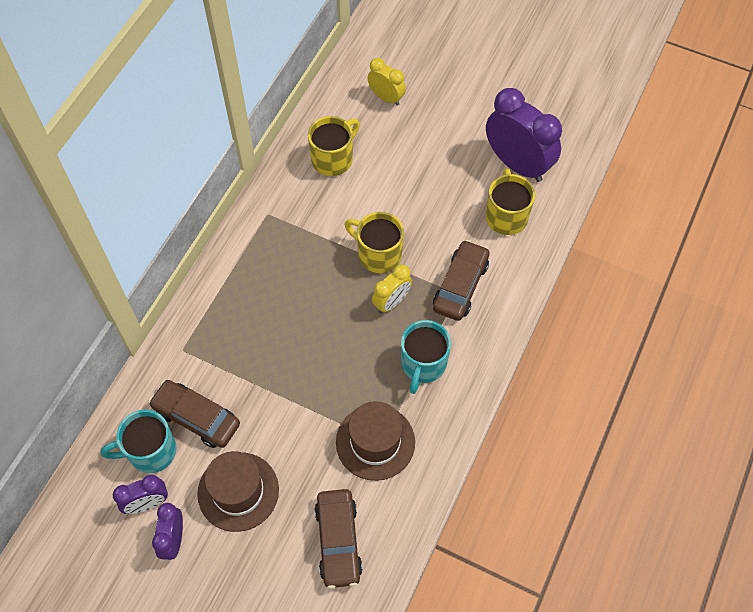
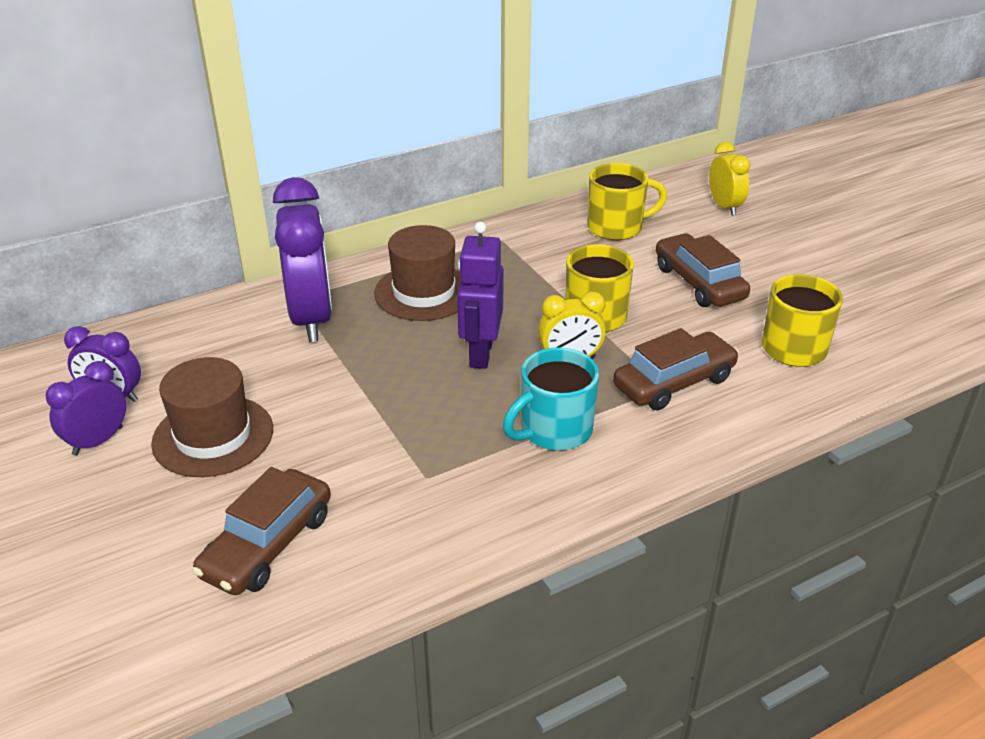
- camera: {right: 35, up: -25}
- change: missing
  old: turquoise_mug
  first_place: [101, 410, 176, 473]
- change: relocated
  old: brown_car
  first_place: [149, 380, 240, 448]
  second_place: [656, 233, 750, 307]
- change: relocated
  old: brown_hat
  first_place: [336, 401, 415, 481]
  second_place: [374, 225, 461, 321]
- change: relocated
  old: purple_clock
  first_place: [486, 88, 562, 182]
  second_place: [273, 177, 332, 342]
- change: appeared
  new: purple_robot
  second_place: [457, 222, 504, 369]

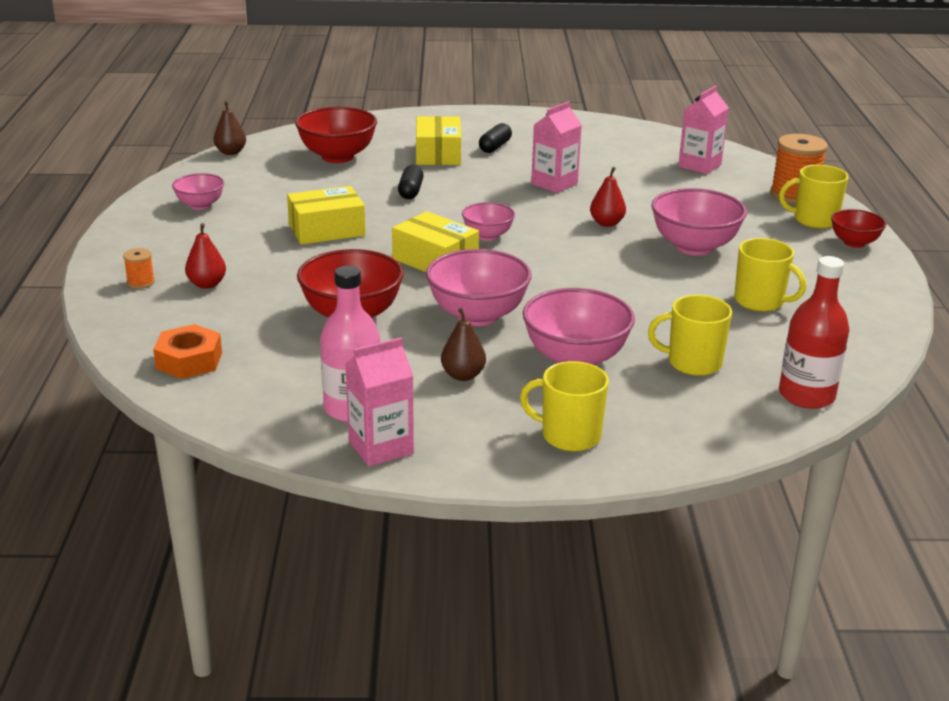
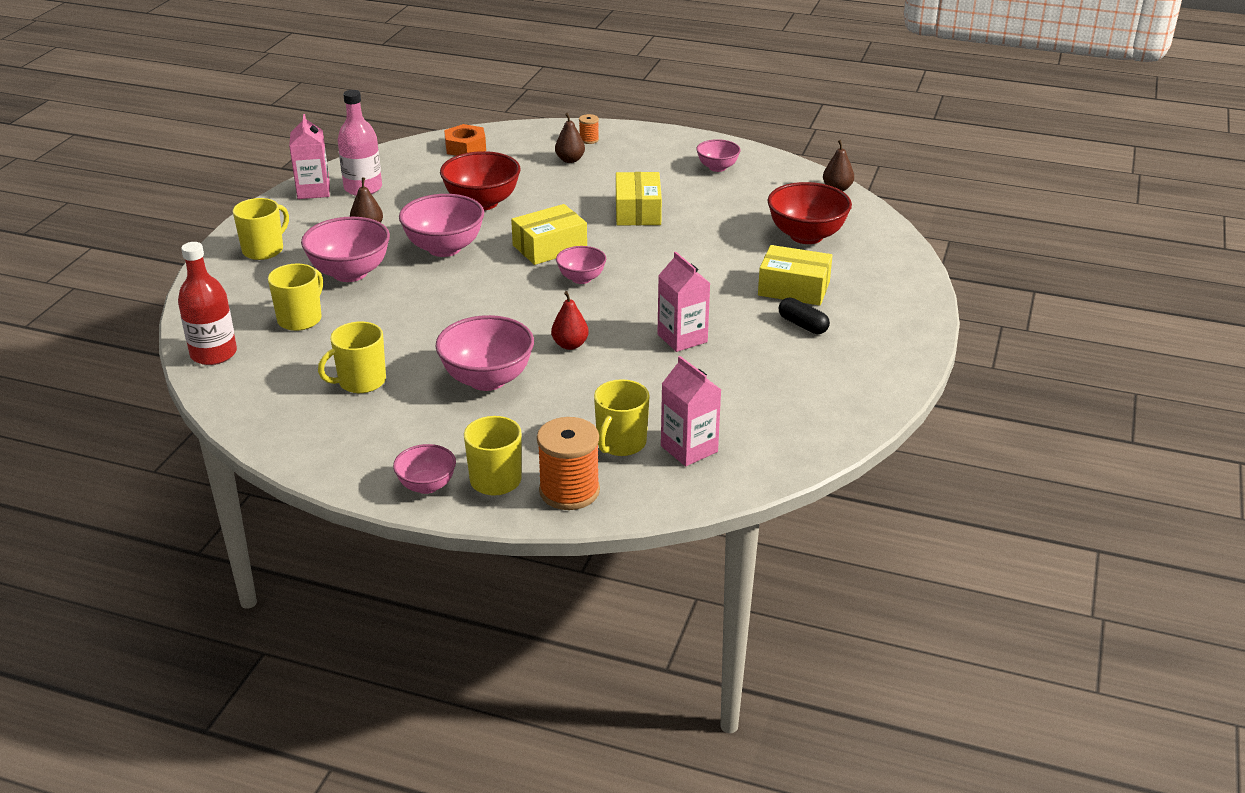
- camera: {right: 110, up: 5}
- change: colour
  old: red_pear
  new: brown_pear
  first_place: [185, 223, 226, 289]
  second_place: [555, 113, 585, 163]
- change: missing
  old: black_capsule
  first_place: [398, 165, 424, 199]
- change: colour
  old: red_bowl
  new: pink_bowl
  first_place: [831, 209, 886, 248]
  second_place: [393, 444, 456, 494]
- change: appeared
  new: yellow_mug
  second_place: [594, 379, 650, 456]

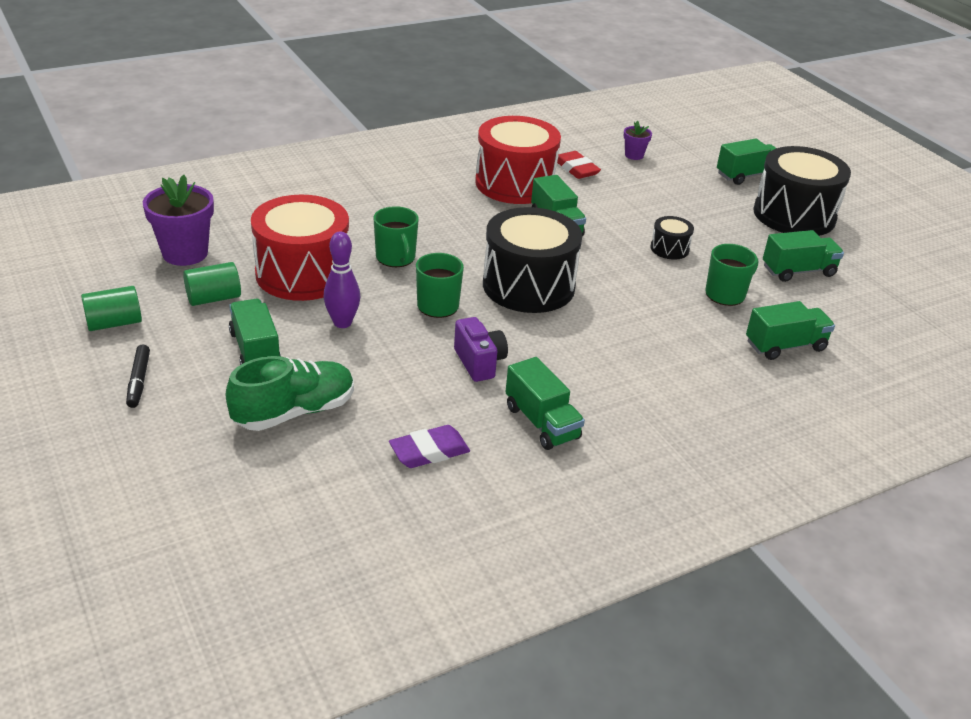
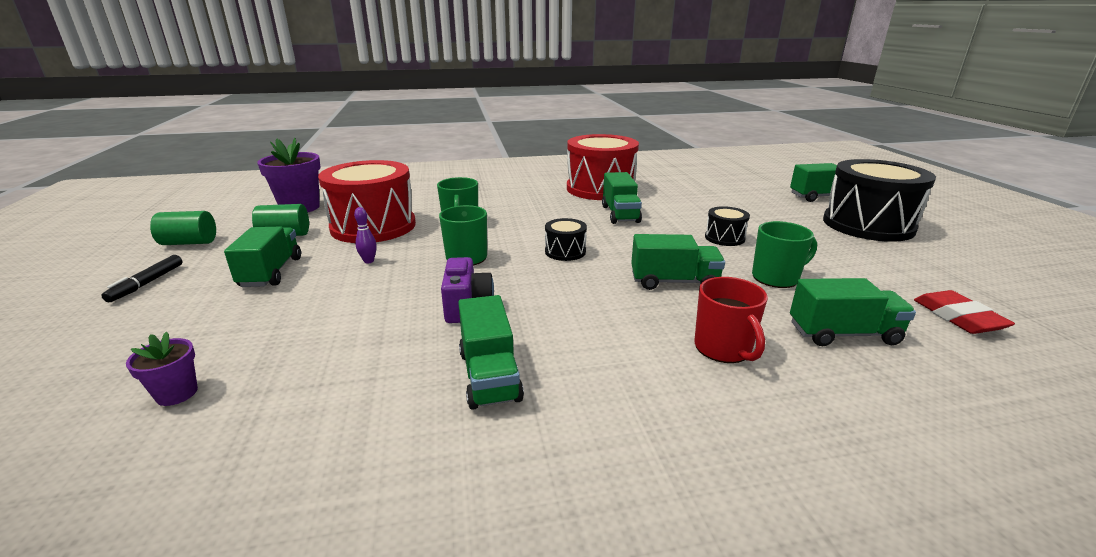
- camera: {right: 20, up: -10}
- change: missing
  old: green_shoe
  first_place: [226, 356, 354, 431]
- change: size
  old: purple_bowling_pin
  first_place: [323, 231, 360, 328]
  second_place: [354, 207, 377, 264]
  factor: 0.57
- change: missing
  old: purple_eraser
  first_place: [389, 425, 470, 468]
- change: size
  old: black_drum
  first_place: [483, 207, 582, 313]
  second_place: [545, 218, 587, 261]
  factor: 0.45
- change: relocated
  old: red_eraser
  first_place: [557, 151, 601, 179]
  second_place: [914, 290, 1015, 334]
- change: relocated
  old: purple_flower_pot
  first_place: [623, 121, 652, 160]
  second_place: [126, 332, 198, 406]
- change: relocated
  old: green_truck
  first_place: [763, 230, 844, 282]
  second_place: [631, 234, 725, 290]
- change: appeared
  new: red_mug
  second_place: [694, 277, 768, 363]

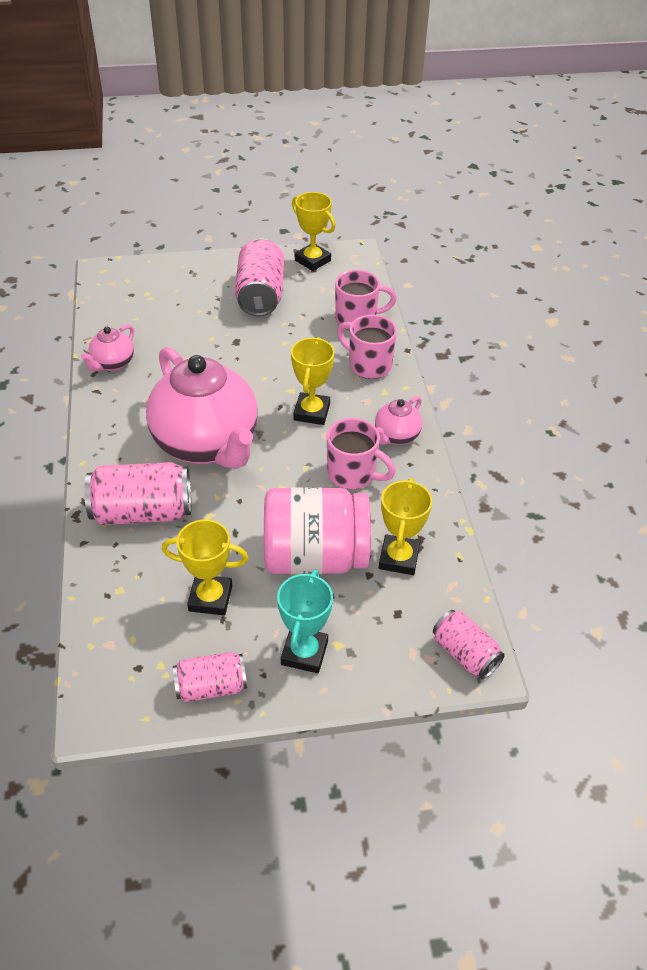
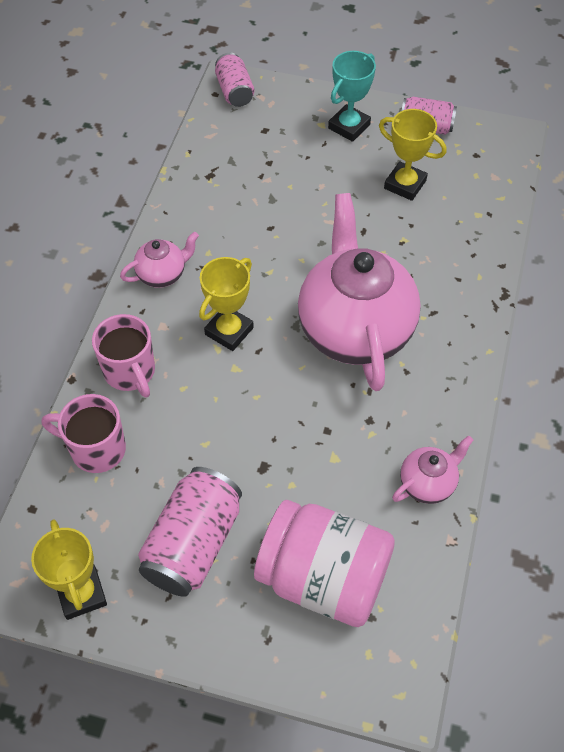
- camera: {right: -155, up: 10}
- change: missing
  old: pink_can
  first_place: [84, 462, 191, 525]
- change: relocated
  old: pink_jar
  first_place: [264, 487, 371, 574]
  second_place: [254, 500, 395, 627]
- change: missing
  old: pink_mug
  first_place: [327, 418, 396, 489]
- change: missing
  old: yellow_trophy
  first_place: [379, 478, 432, 575]

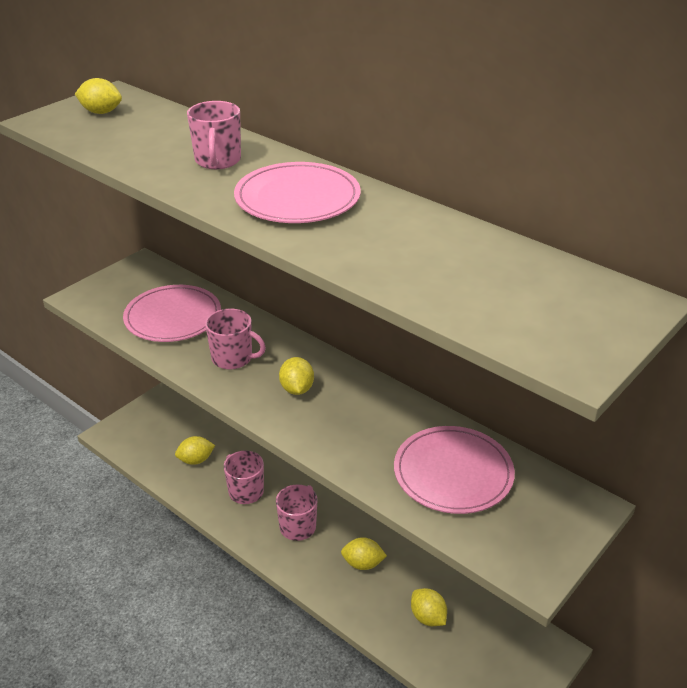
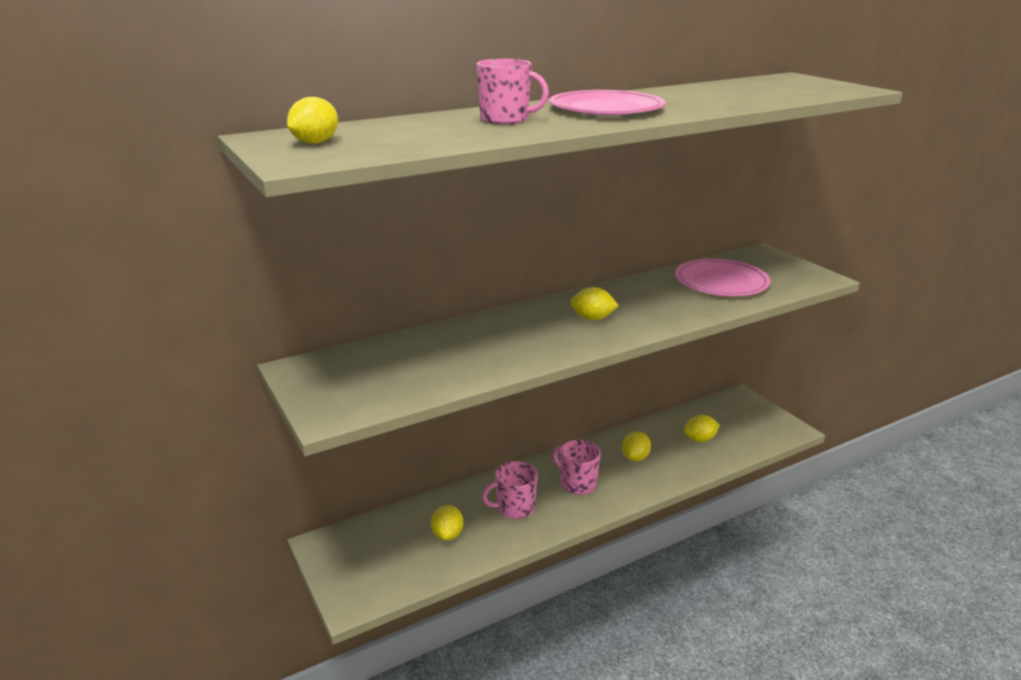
- camera: {right: -70, up: -10}
- change: missing
  old: pink_plate
  first_place: [123, 285, 221, 342]
- change: missing
  old: pink_mug
  first_place: [205, 309, 266, 369]

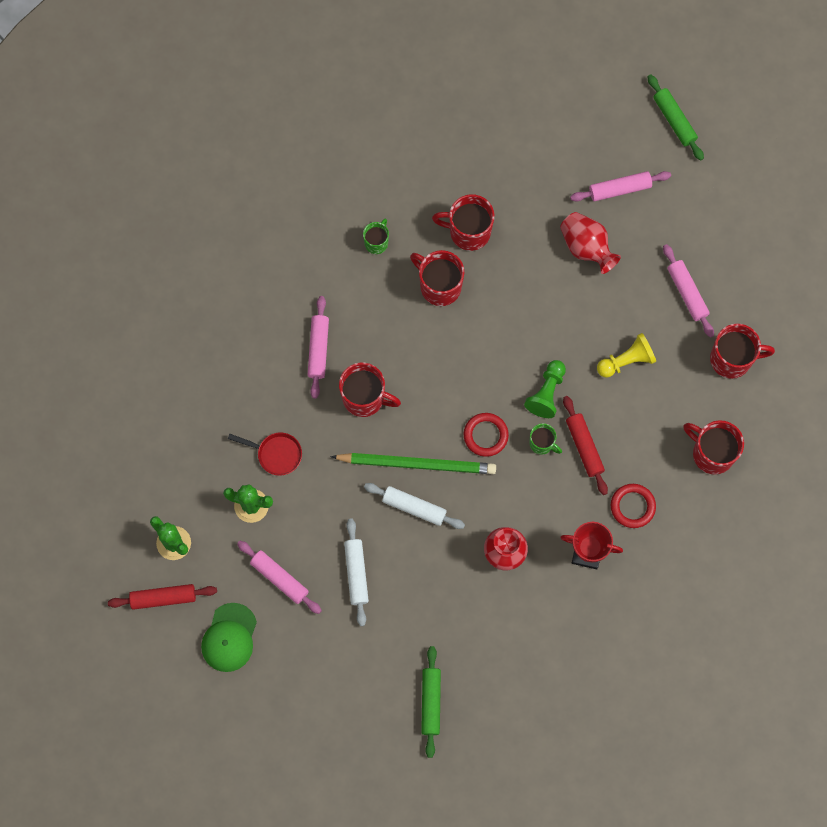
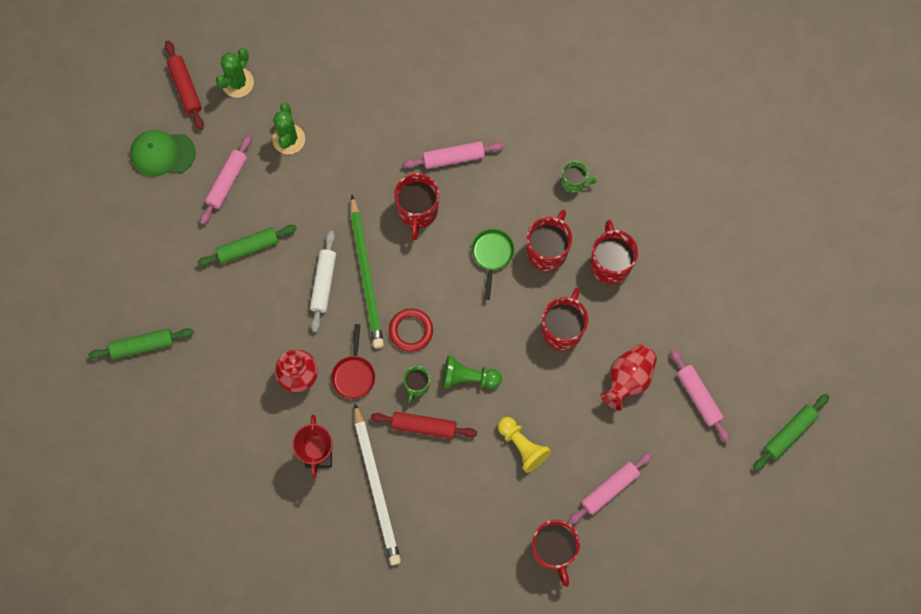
- camera: {right: 75, up: 0}
- change: relocated
  old: red_pan
  first_place: [228, 432, 302, 476]
  second_place: [331, 324, 375, 399]
- change: colour
  old: white_rolling_pin
  new: green_rolling_pin
  first_place: [344, 518, 369, 626]
  second_place: [197, 225, 297, 266]
- change: spun
  old: red_rolling_pin
  first_place: [563, 396, 608, 495]
  second_place: [371, 412, 477, 439]
  degrees: 45
- change: exchanged
  old: red_ring
  new: white_pencil
  first_place: [611, 484, 656, 528]
  second_place: [354, 404, 401, 565]
- change: relocated
  old: red_mug
  first_place: [683, 420, 744, 475]
  second_place: [542, 288, 588, 350]
- change: appeared
  new: green_pan
  second_place: [471, 229, 514, 300]

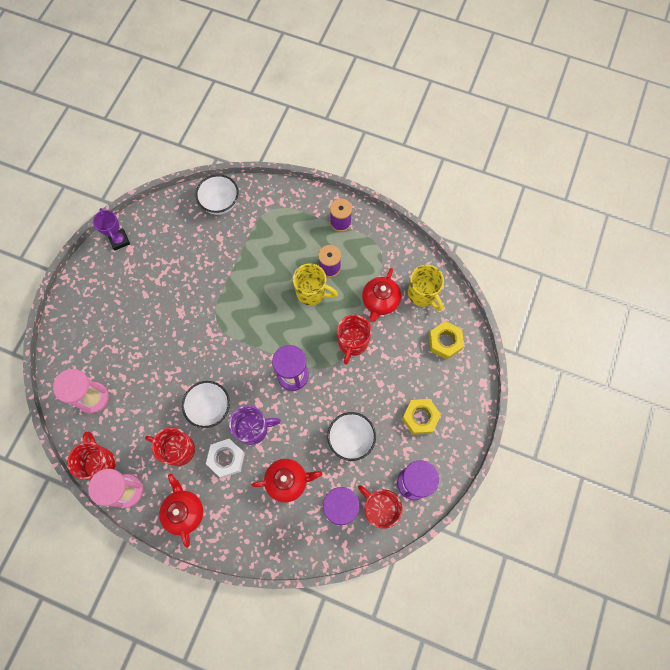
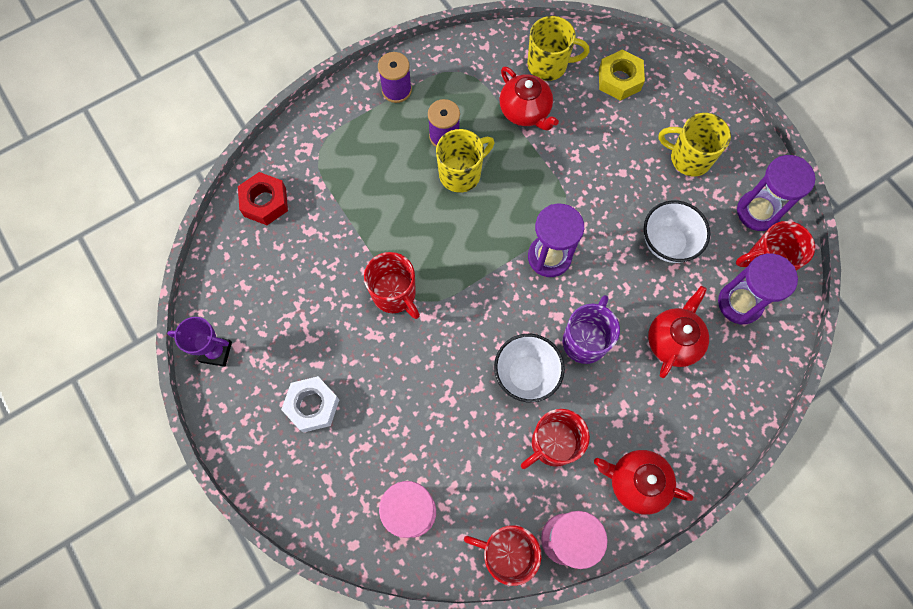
- camera: {right: -55, up: 0}
- change: exchanged
  old: white_bowl
  new: red_nut
  first_place: [195, 174, 239, 215]
  second_place: [238, 172, 288, 225]
- change: relocated
  old: white_nut
  first_place: [206, 439, 245, 478]
  second_place: [281, 376, 339, 433]
- change: relocated
  old: red_mug
  first_place: [337, 315, 372, 365]
  second_place: [364, 252, 420, 319]
- change: exchanged
  old: yellow_nut
  new: yellow_mug
  first_place: [402, 399, 441, 435]
  second_place: [658, 113, 731, 176]

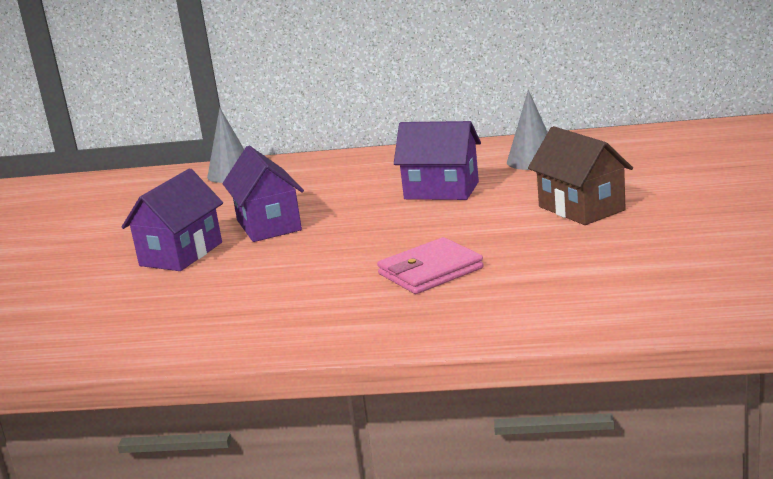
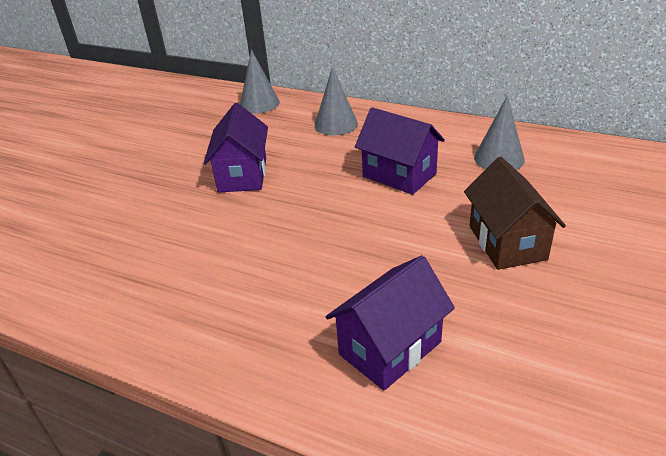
- camera: {right: 20, up: 15}
- change: relocated
  old: purple_house
  first_place: [121, 169, 223, 271]
  second_place: [326, 255, 455, 390]
- change: missing
  old: pink_wallet
  first_place: [377, 237, 484, 294]
- change: appeared
  new: grey_cone
  second_place: [315, 67, 358, 135]

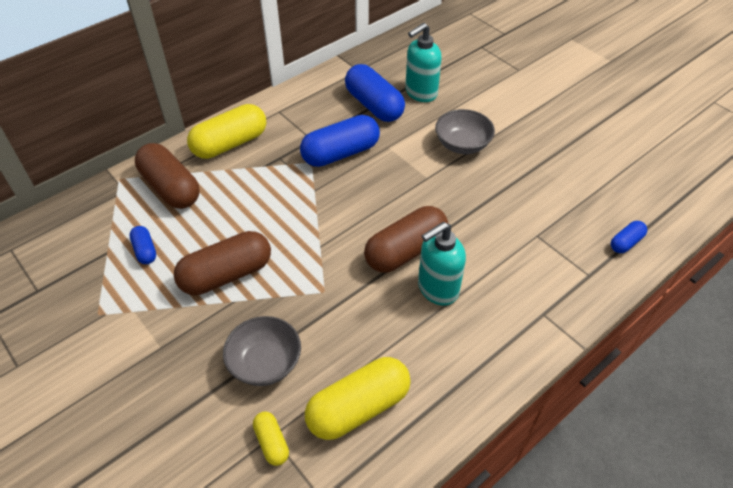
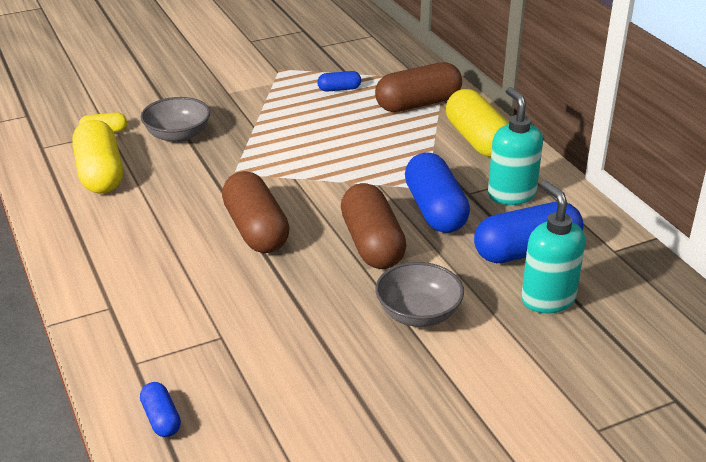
- camera: {right: 105, up: -15}
- change: relocated
  old: brown_capsule
  first_place: [174, 231, 271, 295]
  second_place: [341, 183, 407, 269]
- change: relocated
  old: turquoise_soap_dispenser
  first_place: [418, 222, 466, 306]
  second_place: [488, 87, 543, 205]

